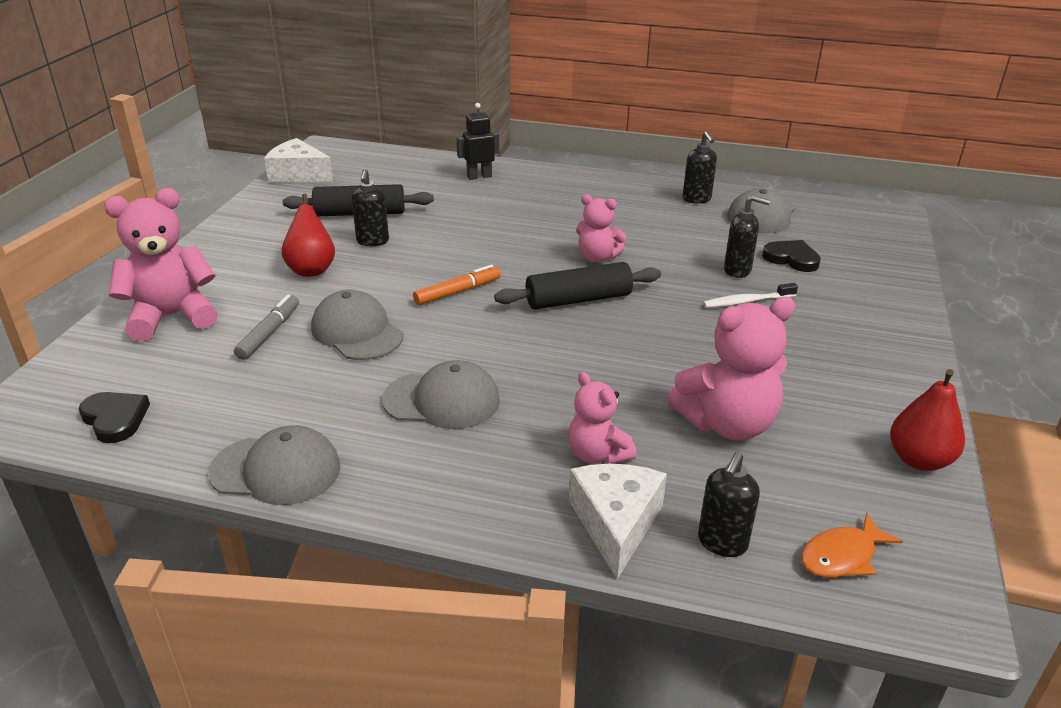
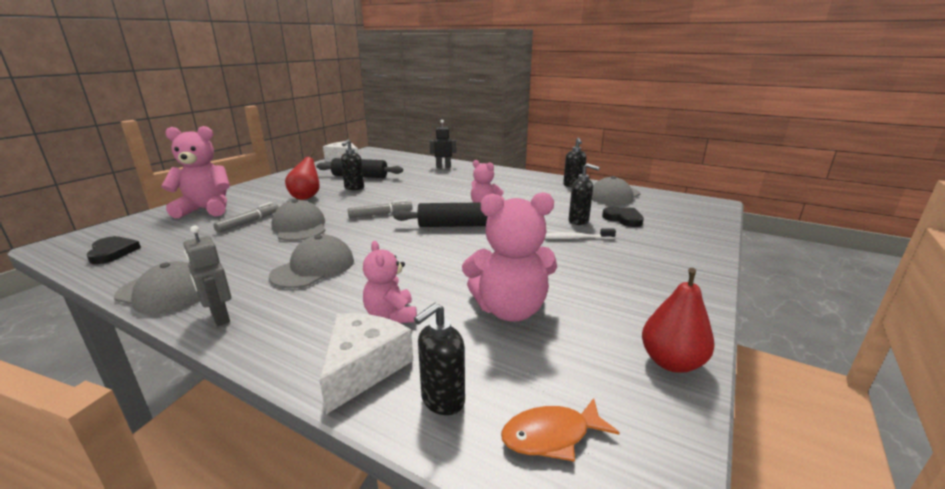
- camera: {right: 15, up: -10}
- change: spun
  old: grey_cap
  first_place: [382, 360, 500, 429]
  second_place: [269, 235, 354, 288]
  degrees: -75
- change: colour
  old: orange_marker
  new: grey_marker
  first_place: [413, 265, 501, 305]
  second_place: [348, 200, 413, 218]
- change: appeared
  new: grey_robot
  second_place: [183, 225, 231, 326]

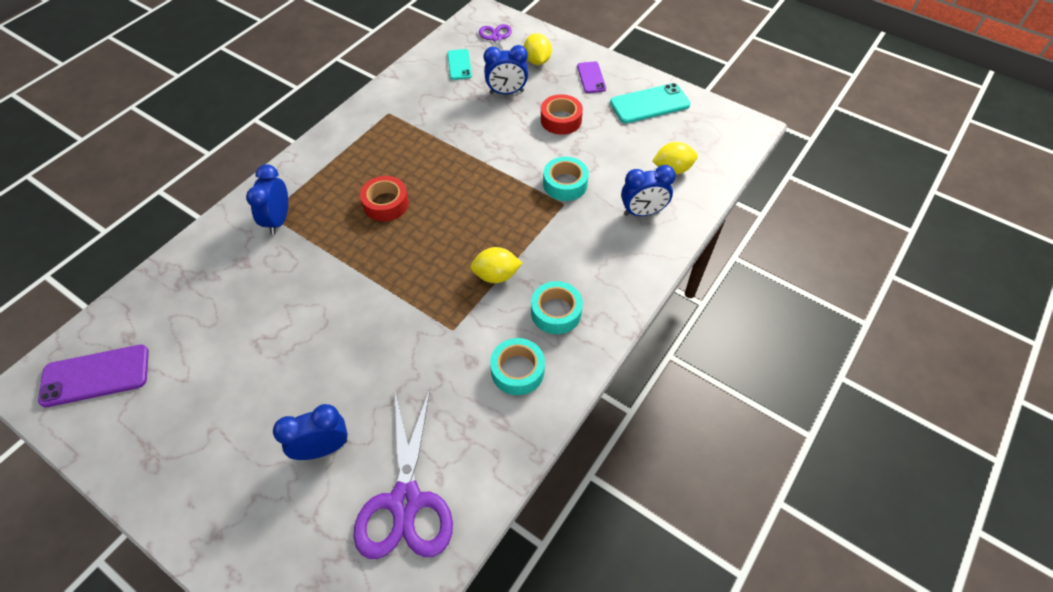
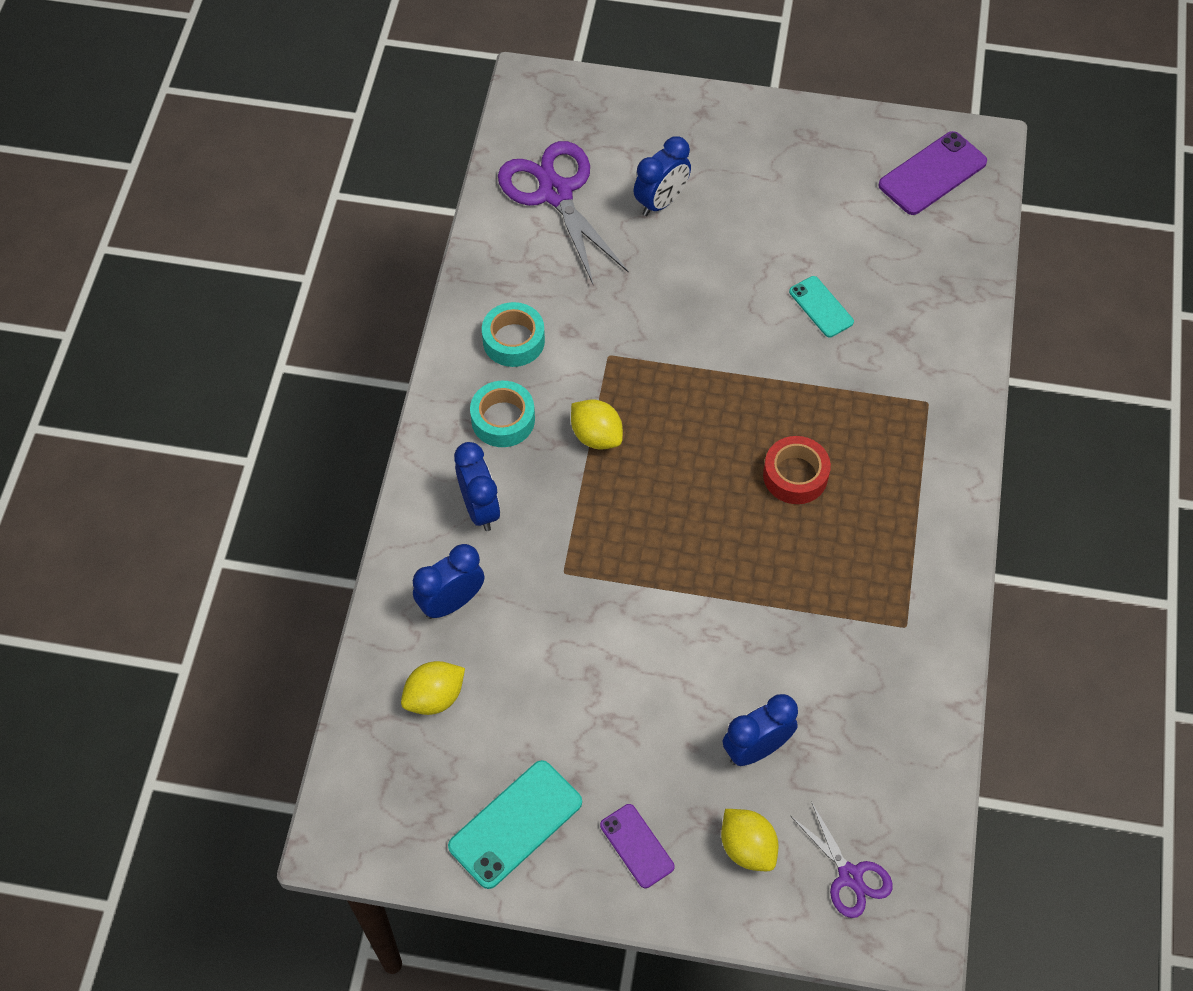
- camera: {right: 155, up: 5}
- change: relocated
  old: blue_clock
  first_place: [246, 164, 288, 235]
  second_place: [454, 442, 500, 531]
- change: relocated
  old: turquoise_phone
  first_place: [447, 49, 472, 80]
  second_place: [789, 276, 854, 338]
- change: spun
  old: yellow_lemon
  first_place: [470, 247, 522, 283]
  second_place: [571, 399, 623, 449]
  degrees: 75
- change: missing
  old: red_tape
  first_place: [541, 94, 583, 135]
- change: missing
  old: turquoise_tape
  first_place: [543, 157, 589, 201]

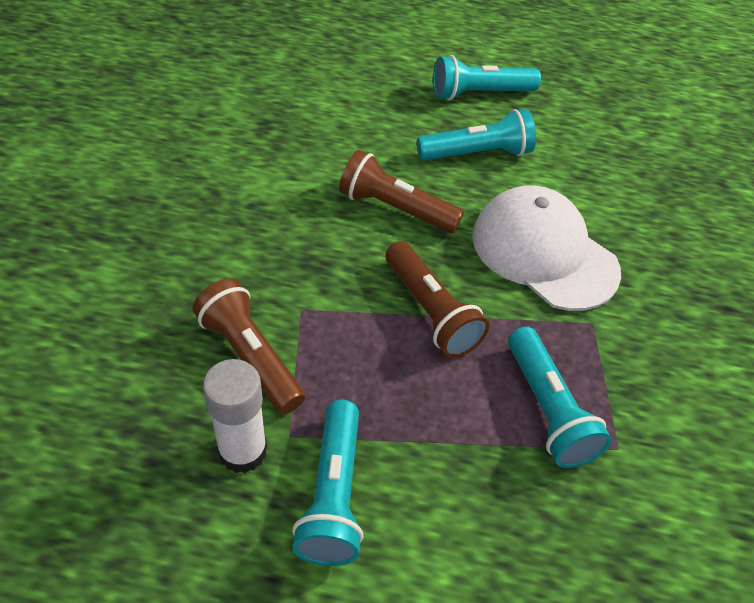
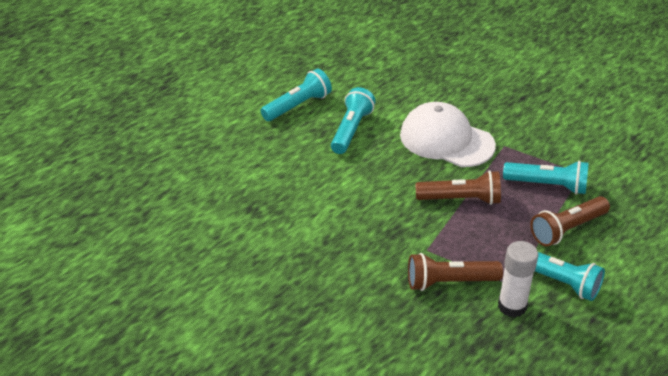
- camera: {right: -55, up: -10}
- change: relocated
  old: brown_flashlight
  first_place: [339, 150, 464, 233]
  second_place: [530, 196, 610, 247]
- change: spun
  old: turquoise_flashlight
  first_place: [433, 55, 541, 101]
  second_place: [261, 69, 332, 121]
  degrees: -150
- change: spun
  old: white_cap
  first_place: [472, 185, 621, 311]
  second_place: [400, 102, 496, 167]
  degrees: 45

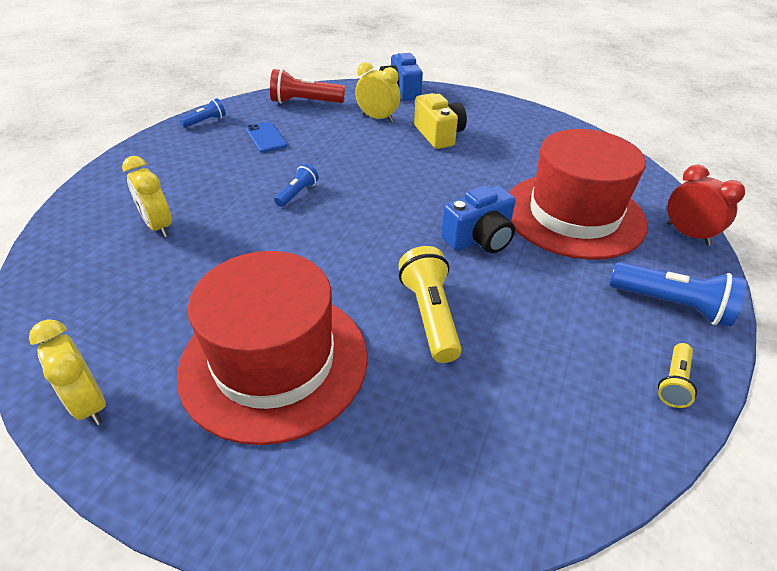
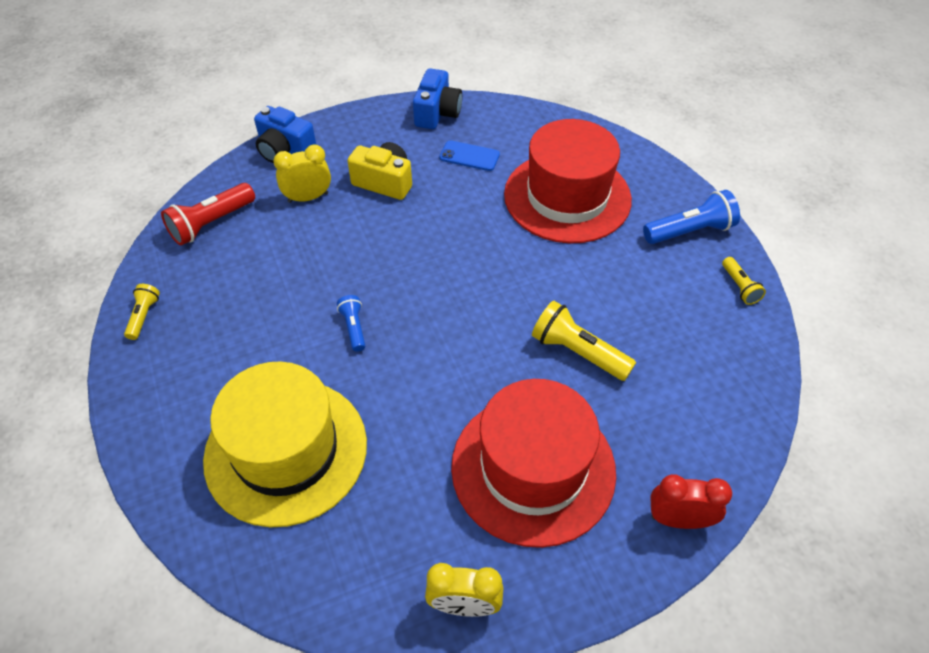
- camera: {right: -45, up: 10}
- change: exchanged
  old: yellow_clock
  new: yellow_hat
  first_place: [122, 156, 172, 237]
  second_place: [203, 362, 367, 527]
- change: colour
  old: blue_flashlight
  new: yellow_flashlight
  first_place: [179, 98, 226, 128]
  second_place: [124, 284, 160, 340]
- change: relocated
  old: blue_phone
  first_place: [246, 122, 287, 153]
  second_place: [440, 140, 500, 171]
- change: relocated
  old: blue_camera
  first_place: [441, 185, 516, 253]
  second_place: [413, 68, 462, 129]
- change: relocated
  old: red_clock
  first_place: [667, 165, 745, 245]
  second_place: [650, 474, 732, 529]

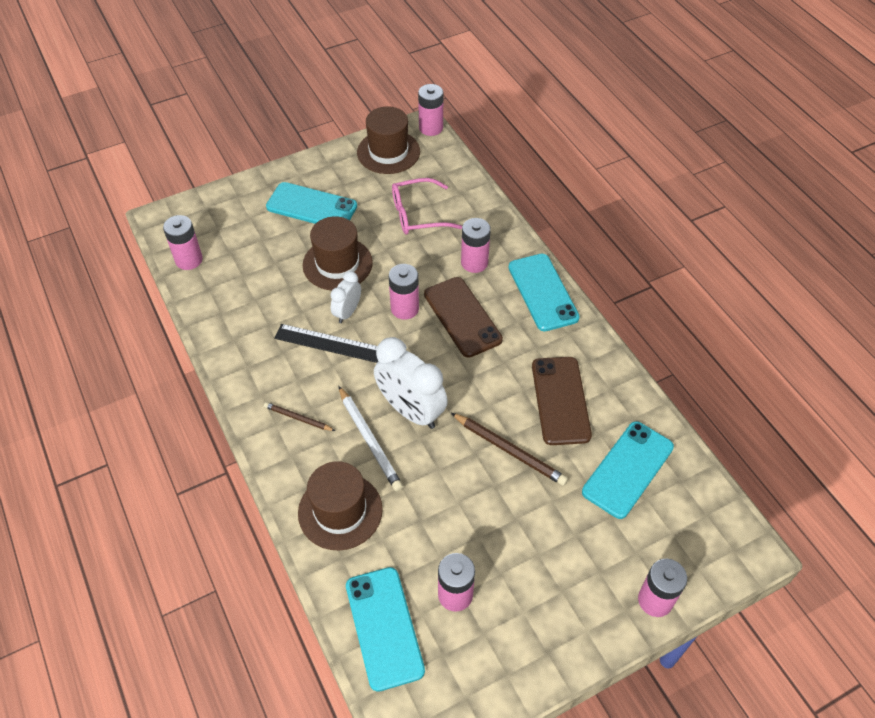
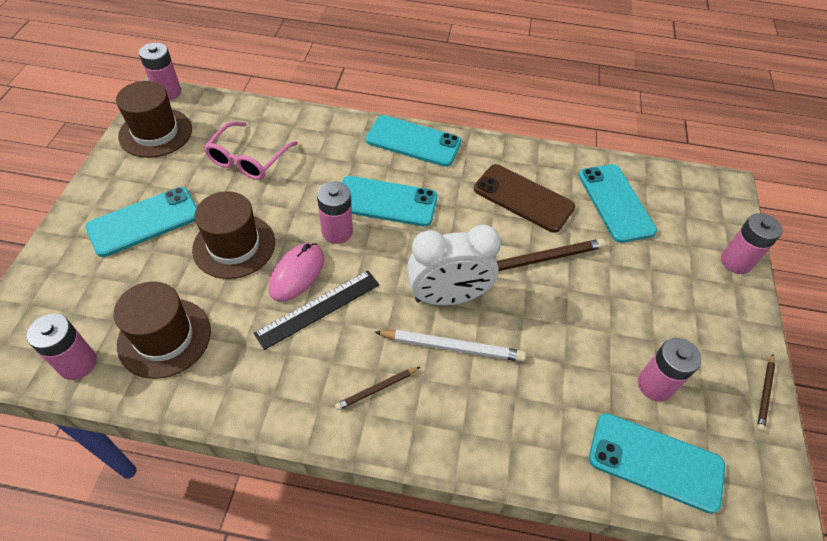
- camera: {right: -55, up: 0}
- change: relocated
  old: brown_hat
  first_place: [298, 461, 383, 550]
  second_place: [114, 281, 211, 379]
- change: exchanged
  old: white_clock
  new: pink_mouse
  first_place: [331, 271, 361, 323]
  second_place: [269, 243, 324, 302]
- change: colour
  old: brown_phone
  new: turquoise_phone
  first_place: [424, 277, 503, 357]
  second_place: [342, 176, 437, 227]
- change: missing
  old: pink_battery
  first_place: [461, 218, 491, 273]
- change: appeared
  new: brown_pencil
  second_place: [757, 354, 775, 431]

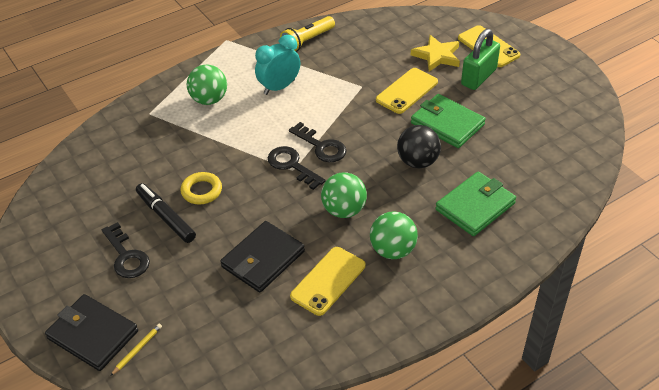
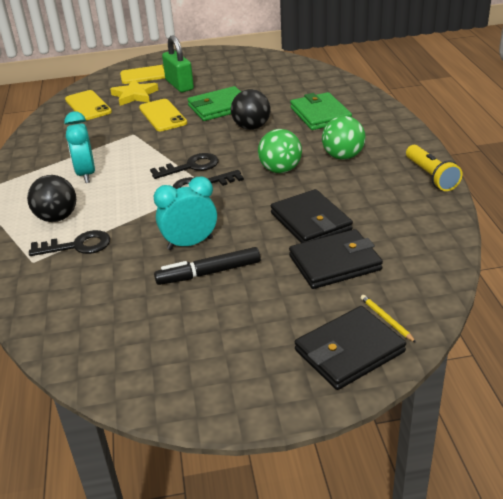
- camera: {right: -65, up: -10}
- change: relocated
  old: black_key
  first_place: [102, 222, 150, 278]
  second_place: [29, 230, 110, 256]
- change: exchanged
  old: yellow_ring
  new: turquoise_clock
  first_place: [181, 172, 222, 204]
  second_place: [154, 177, 217, 250]
- change: colour
  old: green_ball
  new: black_ball
  first_place: [187, 64, 227, 105]
  second_place: [27, 175, 76, 222]
- change: relocated
  old: yellow_flashlight
  first_place: [280, 16, 335, 51]
  second_place: [406, 145, 463, 191]
- change: relocated
  old: yellow_phone
  first_place: [290, 247, 365, 316]
  second_place: [65, 90, 112, 120]
- change: appeared
  new: black_wallet
  second_place: [289, 229, 383, 289]

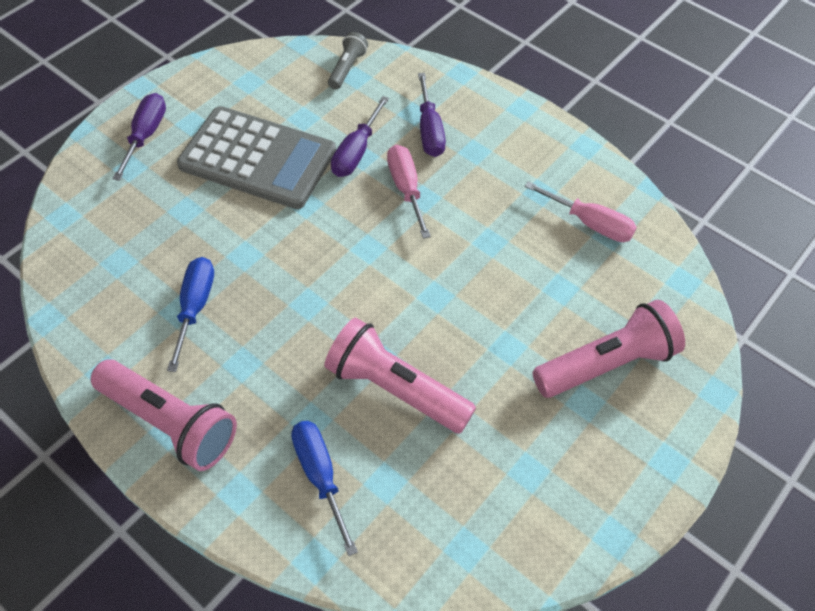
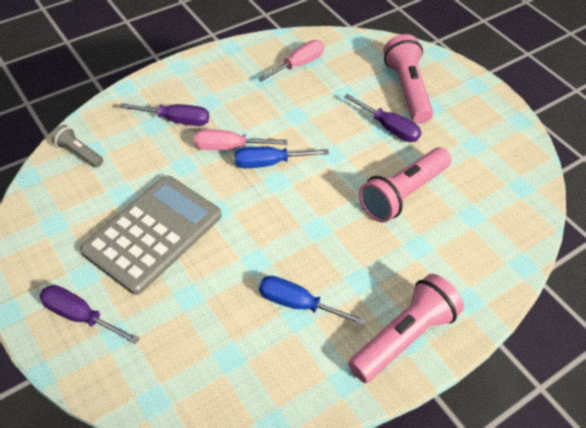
- camera: {right: -75, up: -5}
- change: relocated
  old: blue_screwdriver
  first_place: [291, 421, 358, 556]
  second_place: [235, 147, 329, 168]
- change: relocated
  old: purple_screwdriver
  first_place: [331, 96, 389, 177]
  second_place: [344, 94, 421, 142]

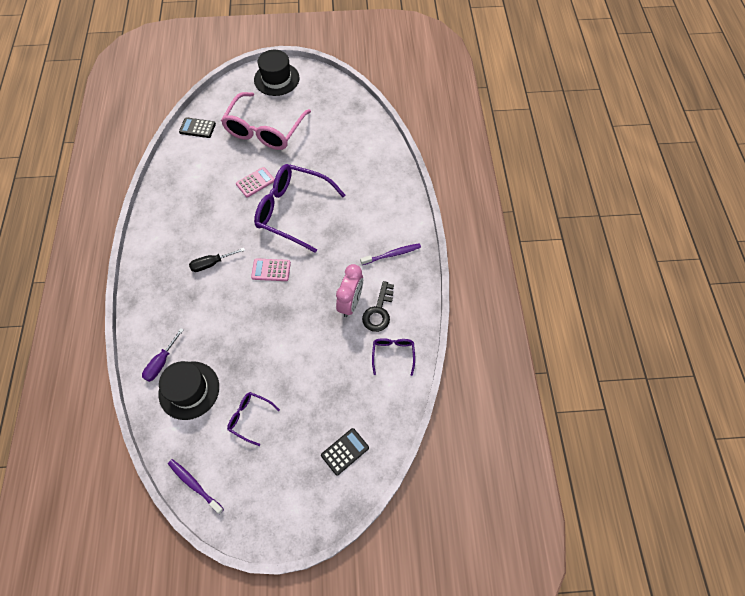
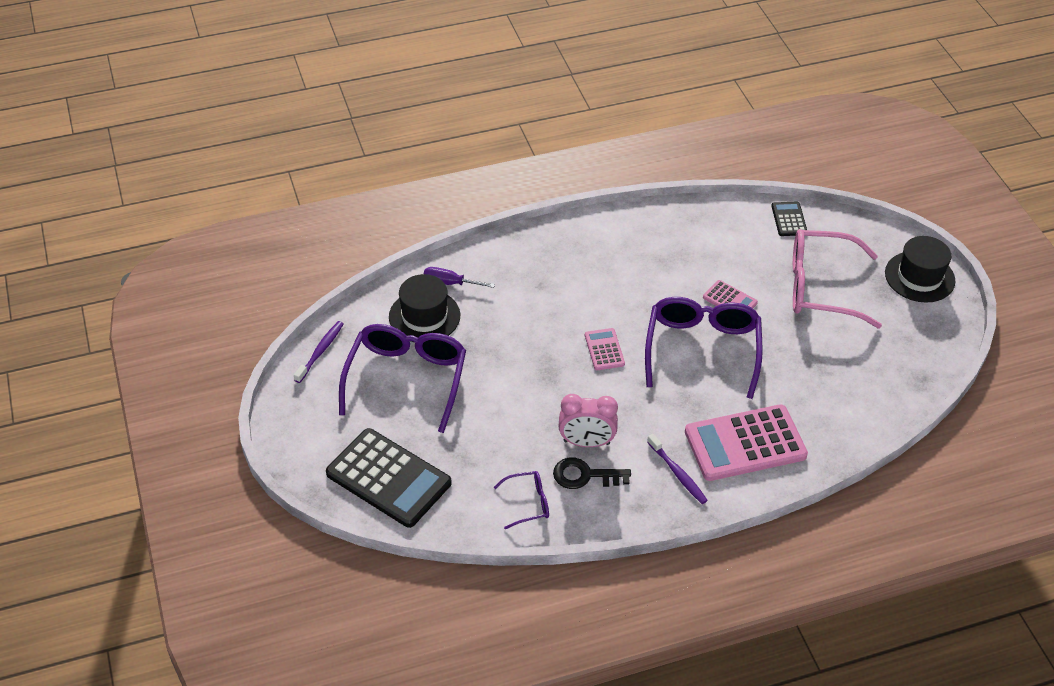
- camera: {right: 75, up: -15}
- change: missing
  old: black_screwdriver
  first_place: [189, 248, 245, 272]
- change: size
  old: purple_glasses
  first_place: [227, 392, 280, 446]
  second_place: [339, 324, 466, 433]
  factor: 2.16
- change: size
  old: black_calculator
  first_place: [321, 428, 369, 476]
  second_place: [326, 428, 452, 528]
  factor: 2.08
- change: appeared
  new: pink_calculator
  second_place: [685, 404, 808, 481]

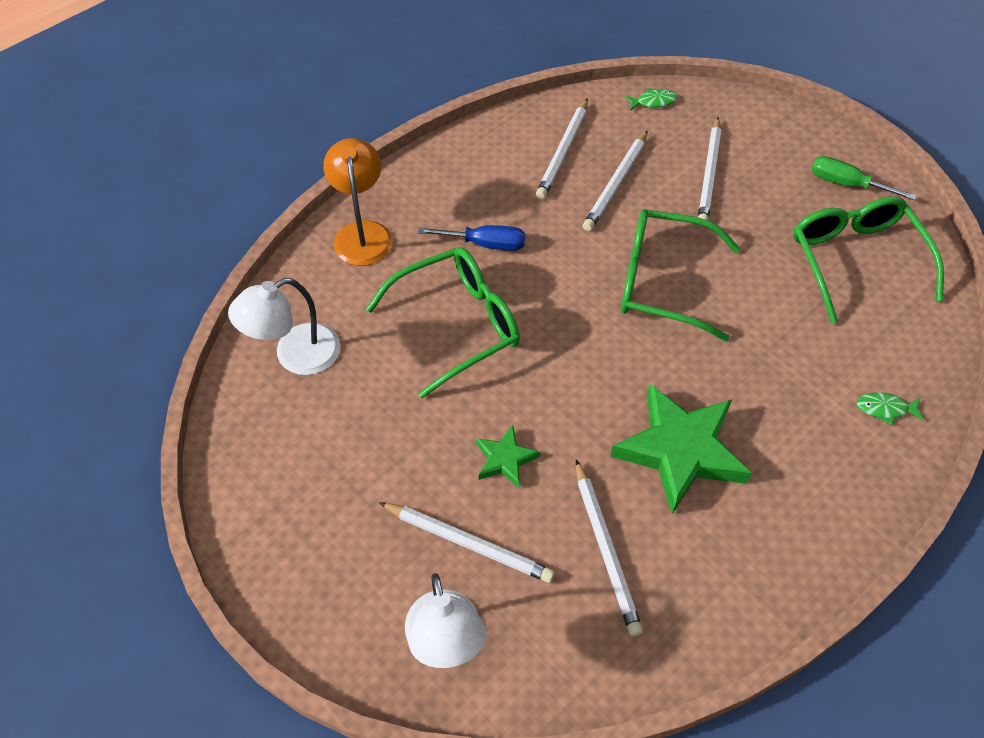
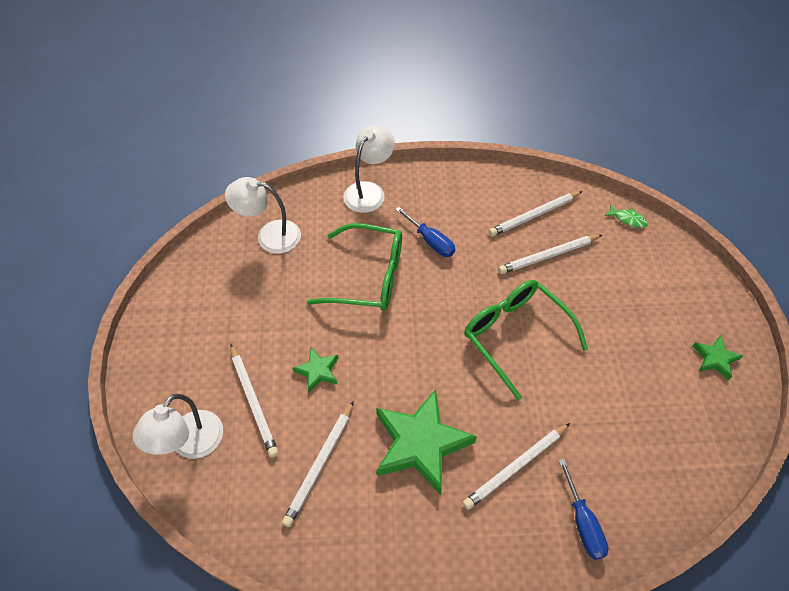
- camera: {right: 40, up: 0}
- change: colour
  old: orange_lamp
  new: white_lamp
  first_place: [323, 138, 393, 266]
  second_place: [343, 125, 395, 213]
- change: relocated
  old: white_pencil
  first_place: [698, 117, 721, 220]
  second_place: [463, 423, 570, 510]
- change: missing
  old: green_glasses
  first_place: [793, 196, 944, 324]
- change: exchanged
  old: green_screwdriver
  new: green_star
  first_place: [812, 156, 916, 200]
  second_place: [693, 335, 743, 380]
- change: exchanged
  old: green_fish
  new: blue_screwdriver
  first_place: [857, 392, 924, 425]
  second_place: [558, 459, 608, 560]

